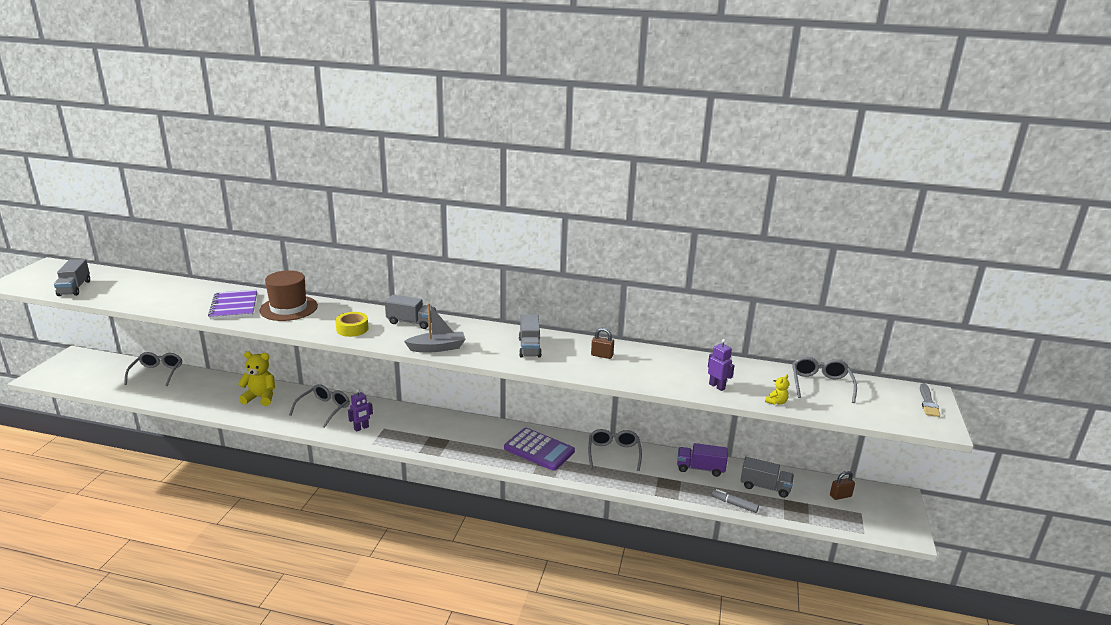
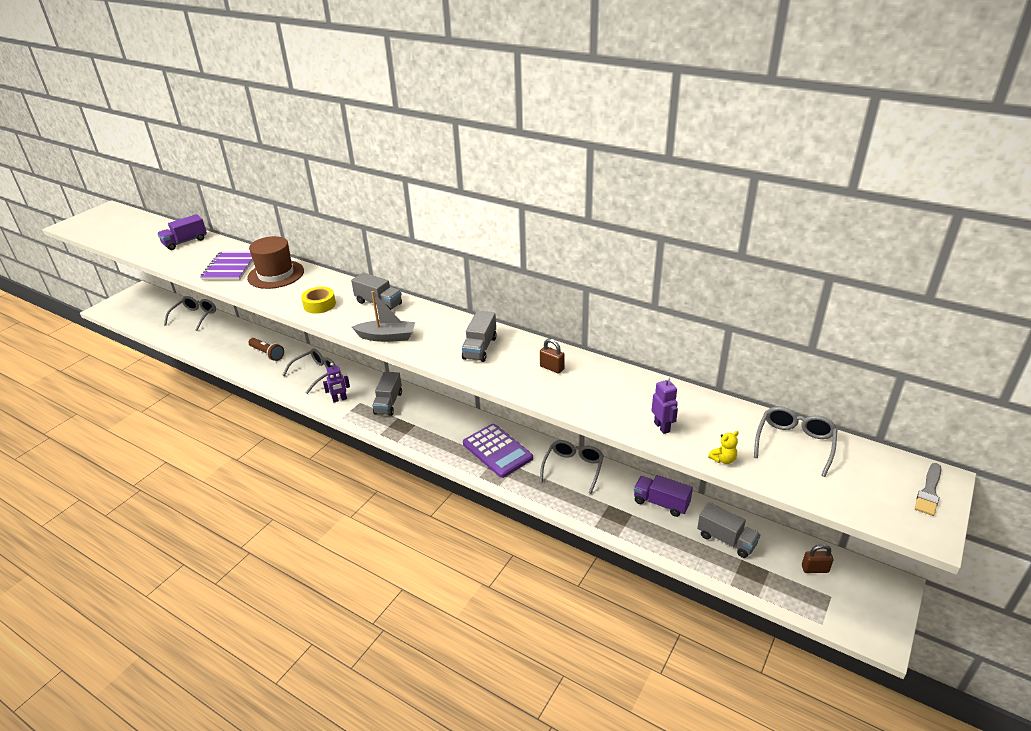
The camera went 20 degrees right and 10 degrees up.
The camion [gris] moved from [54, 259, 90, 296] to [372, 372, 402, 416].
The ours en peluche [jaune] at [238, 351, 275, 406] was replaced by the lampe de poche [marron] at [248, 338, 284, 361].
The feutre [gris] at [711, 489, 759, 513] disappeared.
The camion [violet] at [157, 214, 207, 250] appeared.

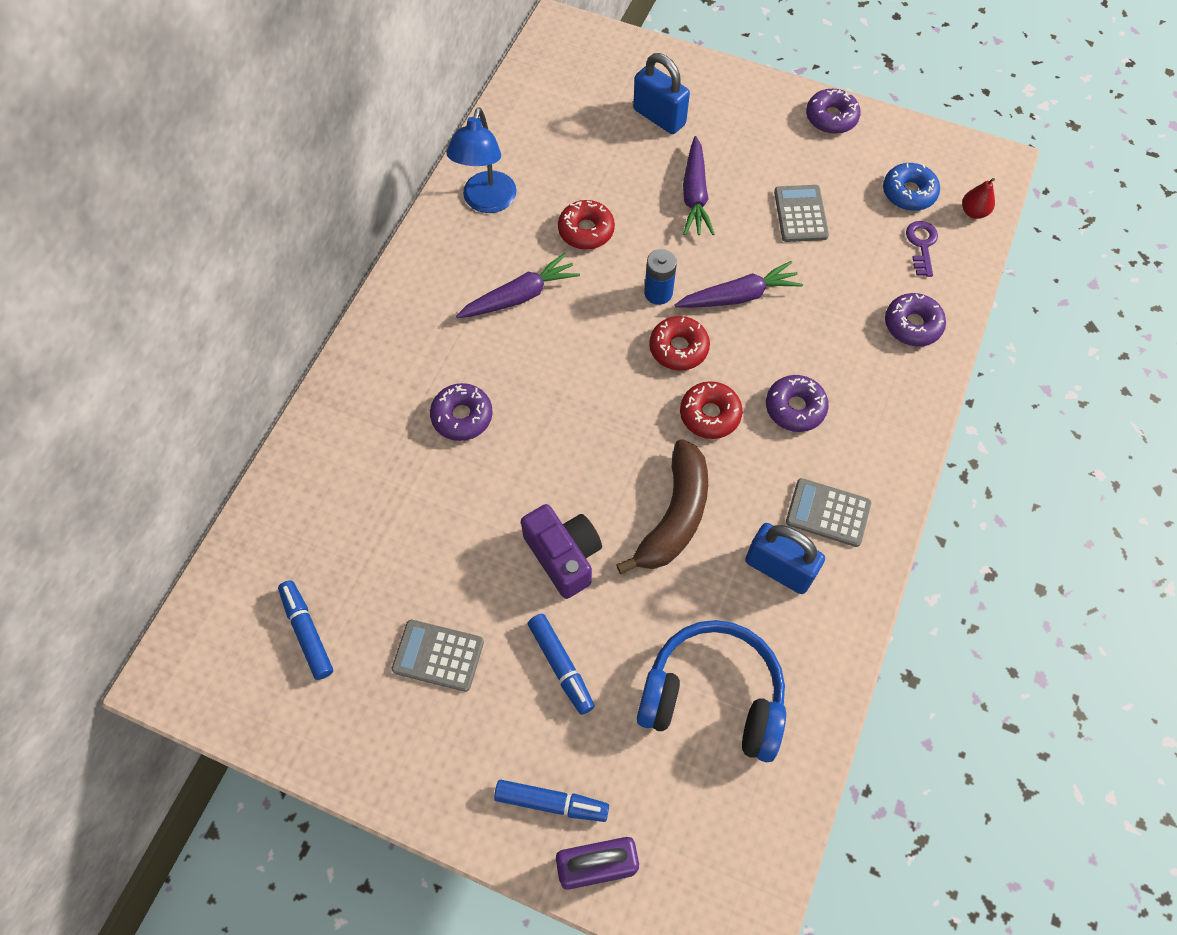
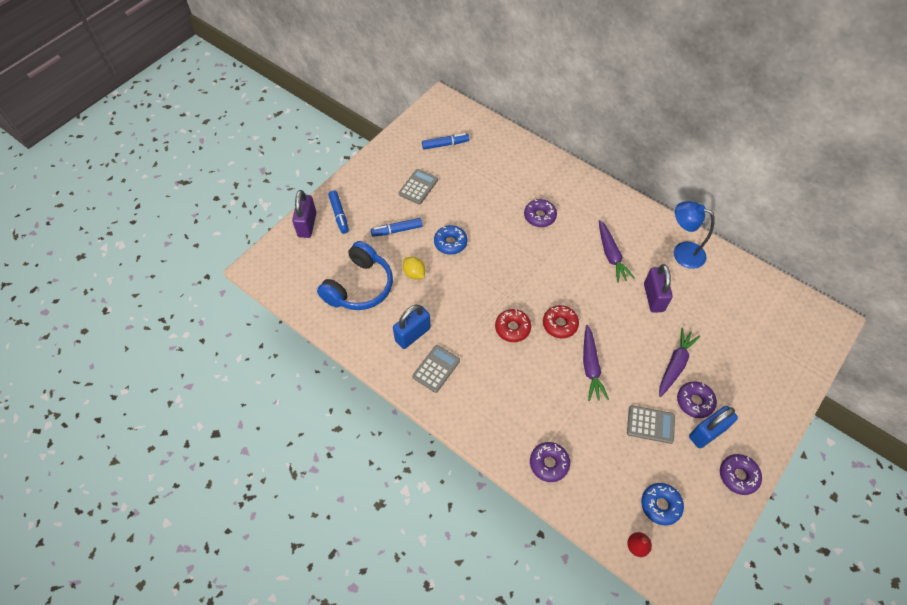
The camera went 105 degrees right and 5 degrees down.
The cadenas [bleu] moved from [633, 53, 690, 134] to [689, 406, 738, 448].
The carotte [violet] at [683, 136, 714, 235] turned 105 degrees clockwise.
The beignet [rouge] at [558, 200, 615, 250] was replaced by the cadenas [violet] at [644, 264, 673, 313].
The clé [violet] at [906, 221, 938, 277] disappeared.
The pile [bleu] at [644, 249, 677, 305] disappeared.
The beignet [violet] moved from [766, 375, 829, 432] to [677, 381, 717, 418].
The banane [marron] at [616, 439, 708, 574] disappeared.
The appareil photo [violet] at [521, 504, 602, 599] was replaced by the beignet [bleu] at [434, 225, 467, 255].
The feutre [bleu] at [494, 780, 609, 822] turned 45 degrees counterclockwise.
The citron [jaune] at [403, 257, 425, 279] appeared.

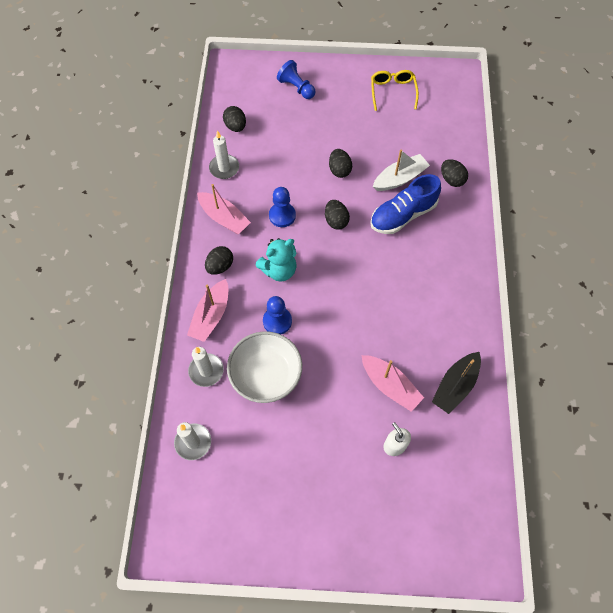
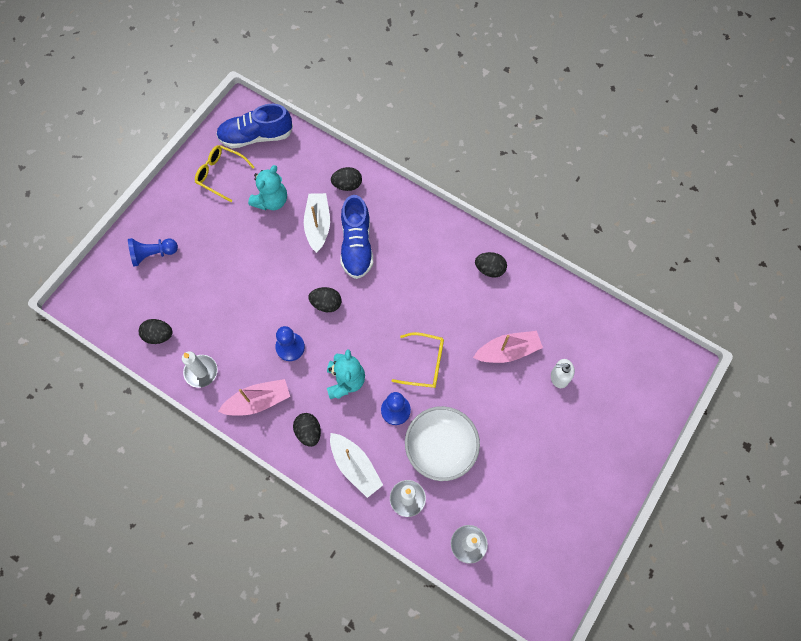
The camera went 60 degrees left and 5 degrees up.
The œuf [noir] moved from [329, 149, 352, 178] to [475, 252, 507, 278].
The bateau [rose] at [187, 279, 228, 342] became the bateau [blanc] at [330, 433, 383, 498].
The bateau [noir] at [432, 352, 481, 414] disappeared.
The chaussure [bleu] at [216, 104, 293, 148] appeared.
The ours en peluche [turquoise] at [248, 165, 287, 210] appeared.
The lunettes [jaune] at [392, 332, 444, 388] appeared.

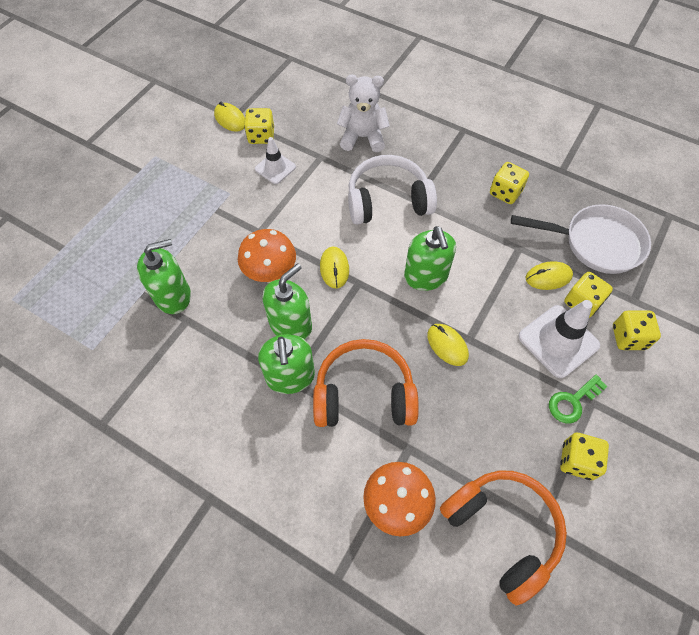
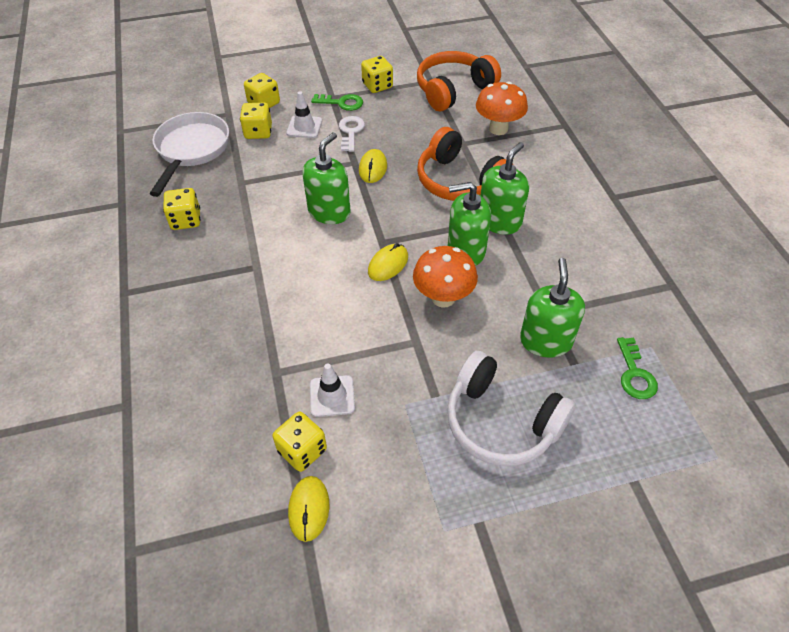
The camera went 135 degrees left and 10 degrees down.
The ours en peluche [blanc] at [337, 75, 390, 152] disappeared.
The casque audio [blanc] moved from [348, 155, 437, 225] to [447, 351, 575, 466].
The poêle [blanc] at [511, 204, 651, 274] turned 45 degrees clockwise.
The distributeur de savon [vert] at [137, 239, 191, 314] turned 75 degrees clockwise.
The souris [jaune] at [526, 261, 573, 290] disappeared.
The cône de chantier [blanc] at [518, 300, 600, 378] changed to 0.61 times the size.
The casque audio [orange] at [440, 471, 567, 606] turned 45 degrees clockwise.
The clé [blanc] at [339, 116, 365, 152] appeared.
The clé [vert] at [617, 337, 658, 399] appeared.

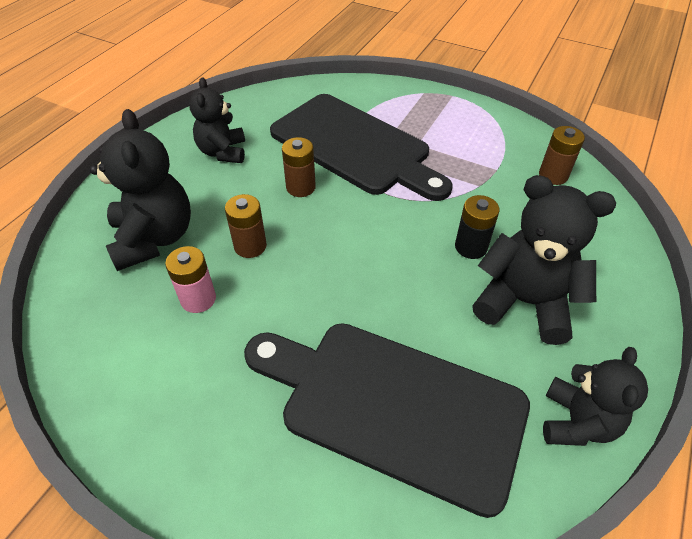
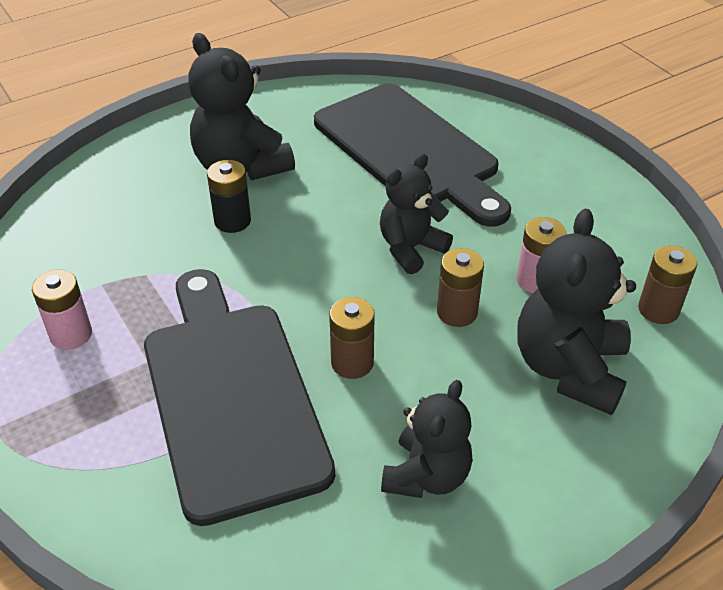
The camera went 150 degrees left and 5 degrees down.
The pile [marron] moved from [539, 126, 585, 185] to [638, 245, 697, 324].
The ours en peluche [noir] moved from [543, 347, 648, 446] to [380, 154, 453, 274].
The pile [rose] at [32, 270, 92, 350] appeared.

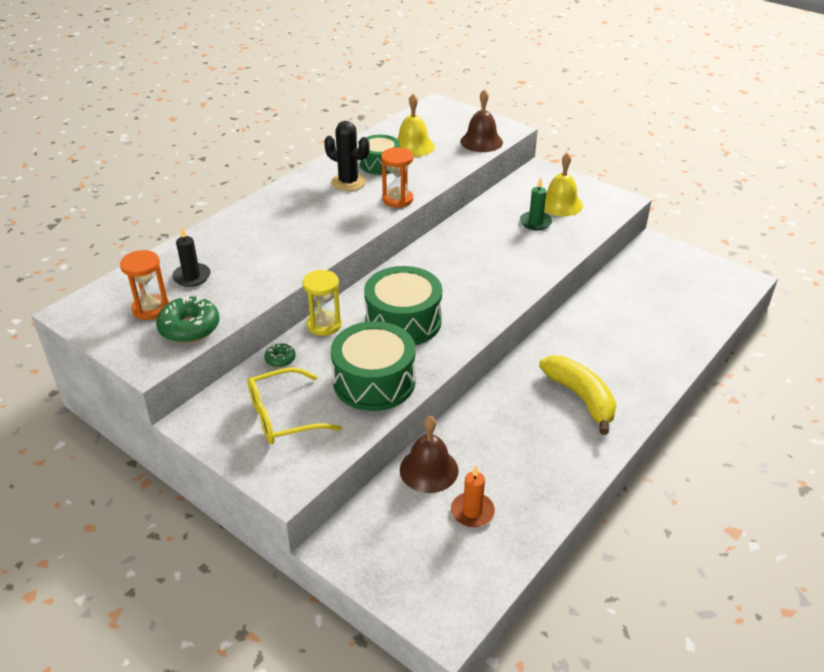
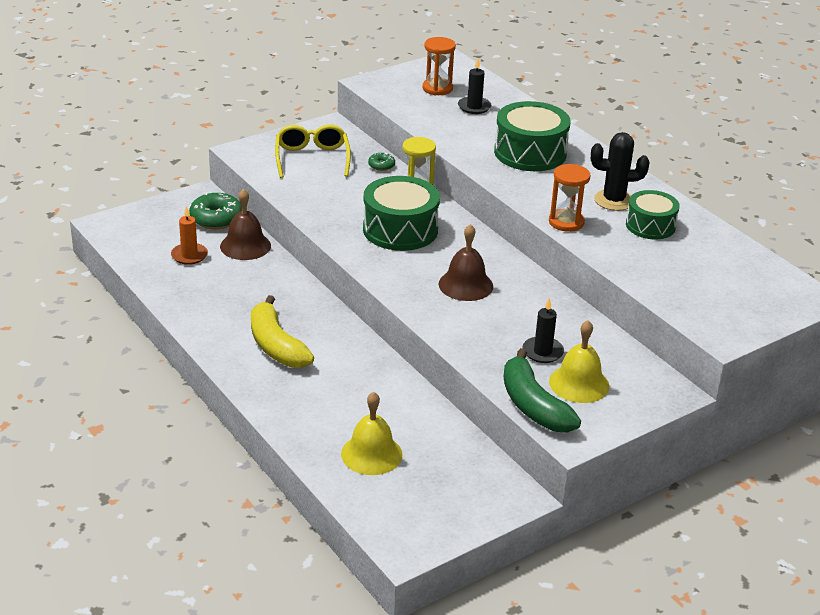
The camera went 105 degrees right and 5 degrees down.
The cloche [marron] moved from [460, 89, 503, 152] to [439, 224, 493, 301].
The cloche [jaune] moved from [397, 93, 435, 157] to [341, 392, 403, 475].
The cactus [noir] at [324, 121, 369, 191] turned 45 degrees clockwise.
The bougie [vert] at [520, 177, 552, 230] became the bougie [noir] at [523, 298, 564, 363].
The beignet [vert] moved from [156, 295, 220, 343] to [189, 193, 242, 229].
The tambour [vert] moved from [331, 321, 416, 411] to [494, 101, 571, 171].
The banane [jaune] at [539, 356, 617, 435] turned 75 degrees clockwise.
The banane [vert] at [504, 348, 581, 432] appeared.

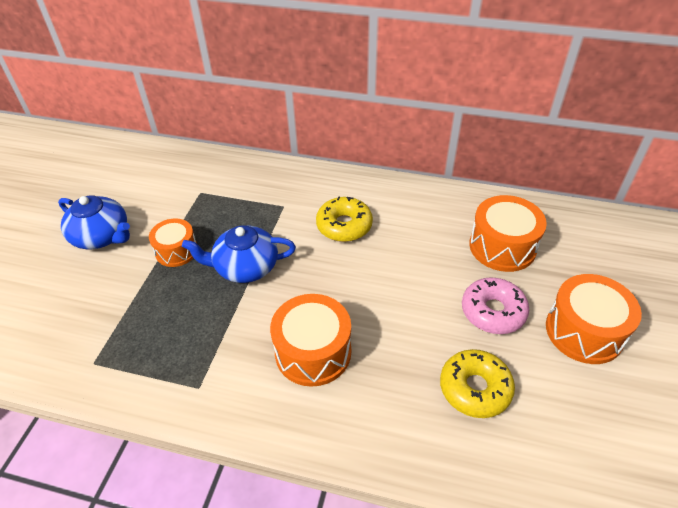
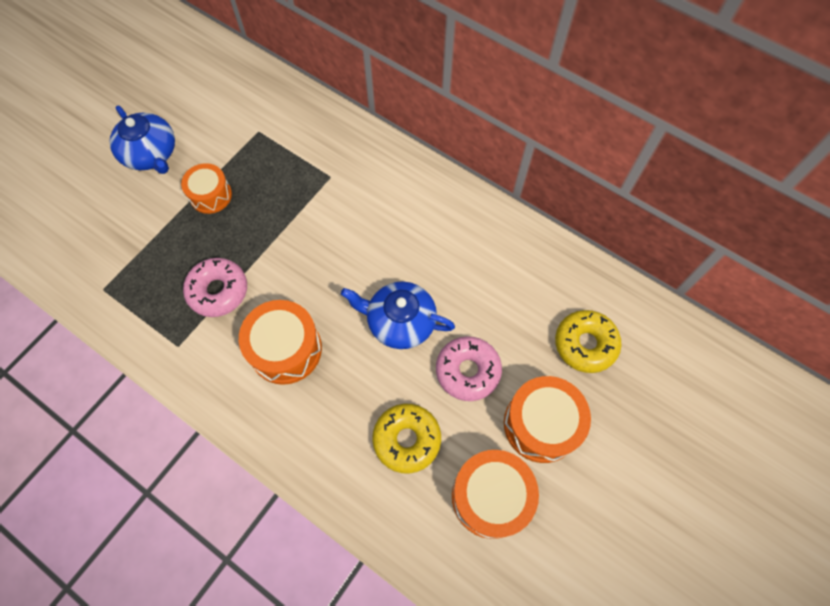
The camera went 20 degrees right and 20 degrees up.
The tambour [orange] moved from [469, 195, 547, 272] to [452, 450, 539, 539].
The beignet [jaune] moved from [316, 196, 373, 242] to [555, 310, 622, 373].
The théière [bleu] moved from [182, 225, 296, 283] to [341, 281, 455, 349].
The beignet [rose] at [183, 258, 247, 317] appeared.

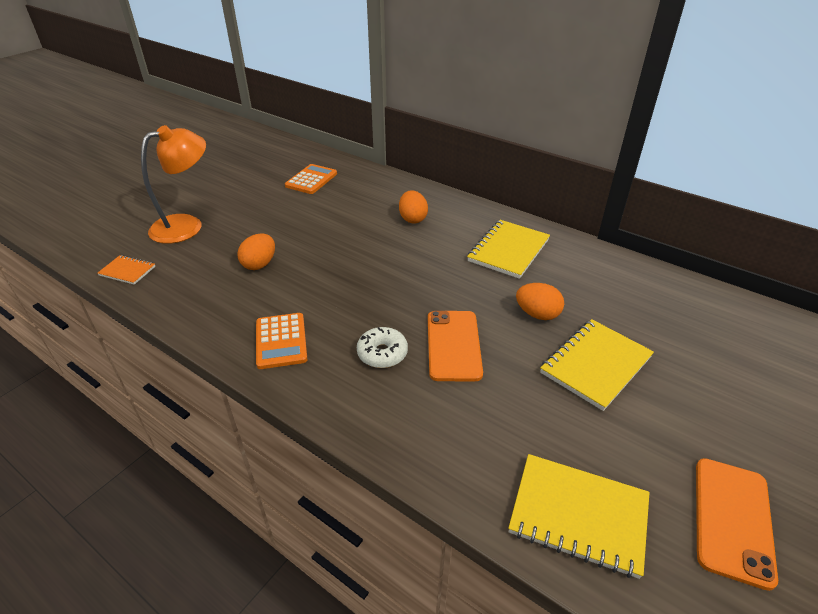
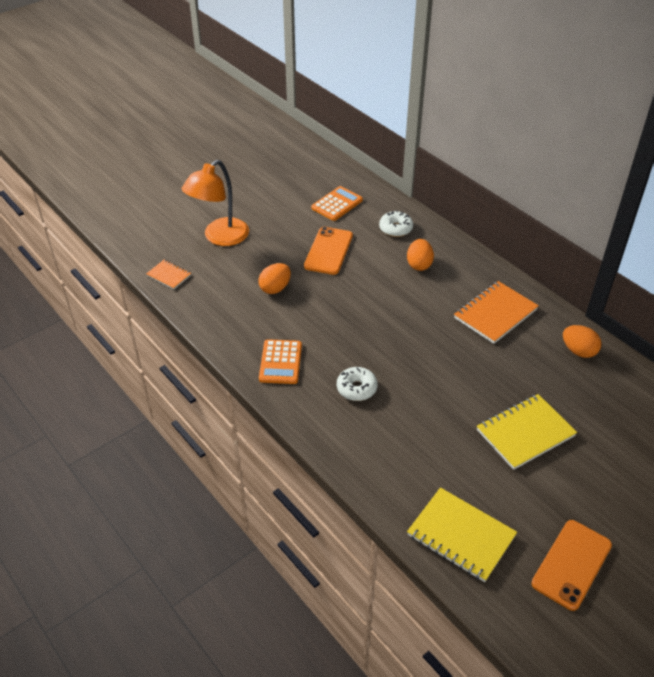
The camera went 15 degrees right and 5 degrees up.
The lampe [orange] at [141, 125, 206, 244] turned 150 degrees clockwise.
The carnet [jaune] at [467, 220, 550, 279] became the carnet [orange] at [454, 281, 539, 344].
The œuf [orange] moved from [516, 283, 564, 320] to [563, 325, 602, 358].
The téléphone [orange] moved from [428, 311, 483, 381] to [304, 227, 353, 275].
The beignet [blanc] at [379, 210, 413, 237] appeared.

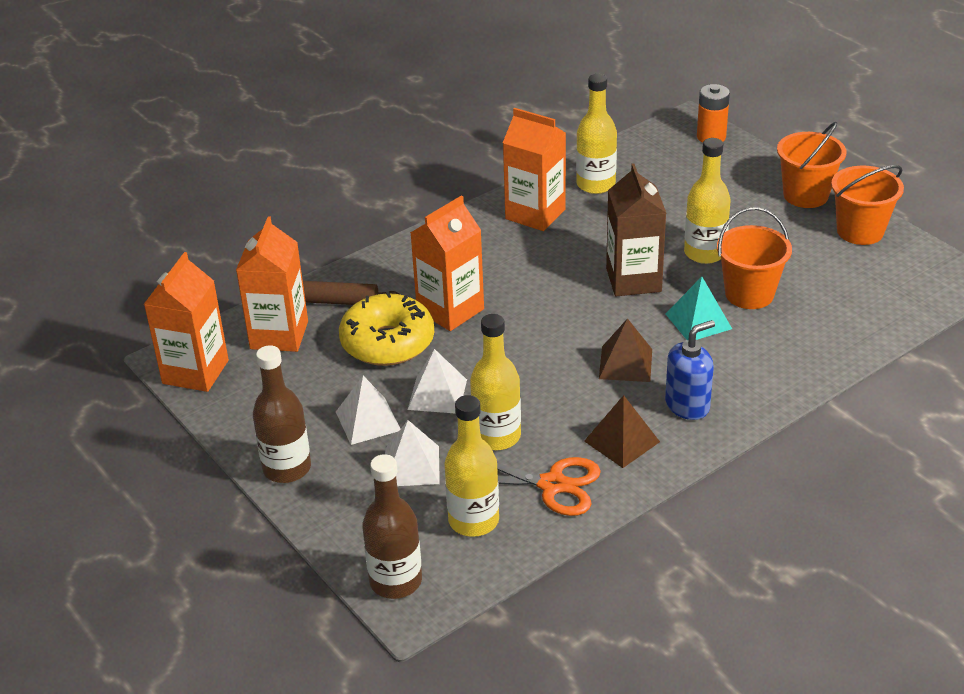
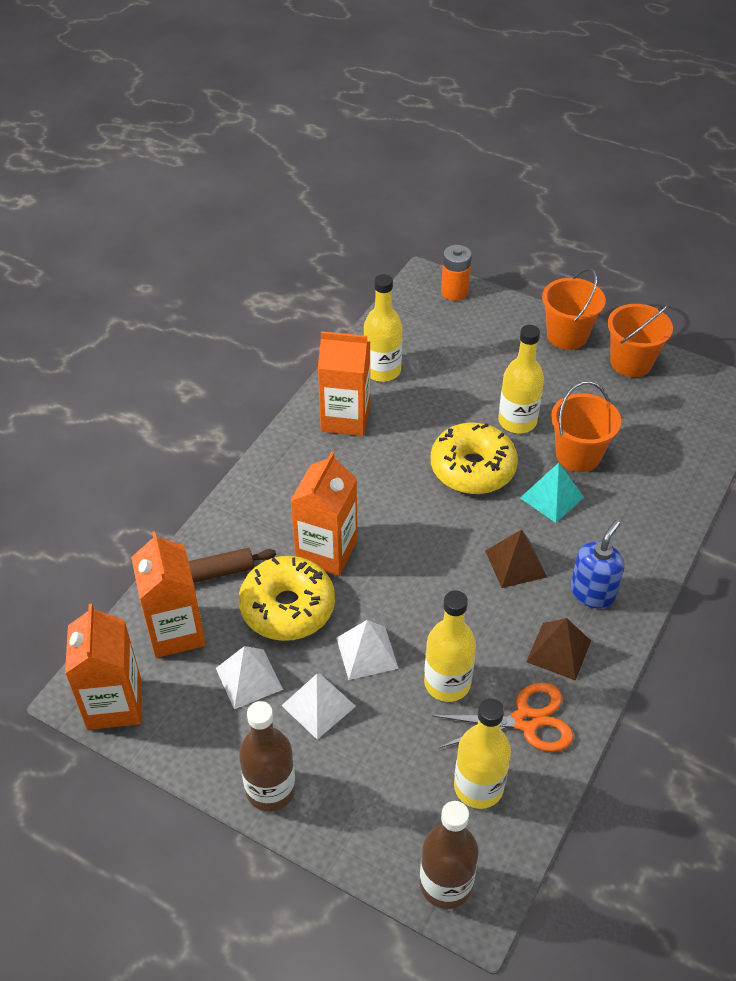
The camera went 25 degrees left and 10 degrees up.
The brique de lait [marron] at [606, 163, 666, 296] was replaced by the beignet [jaune] at [431, 423, 518, 494].
The pyramide [blanc] moved from [385, 420, 440, 486] to [216, 646, 283, 709].

